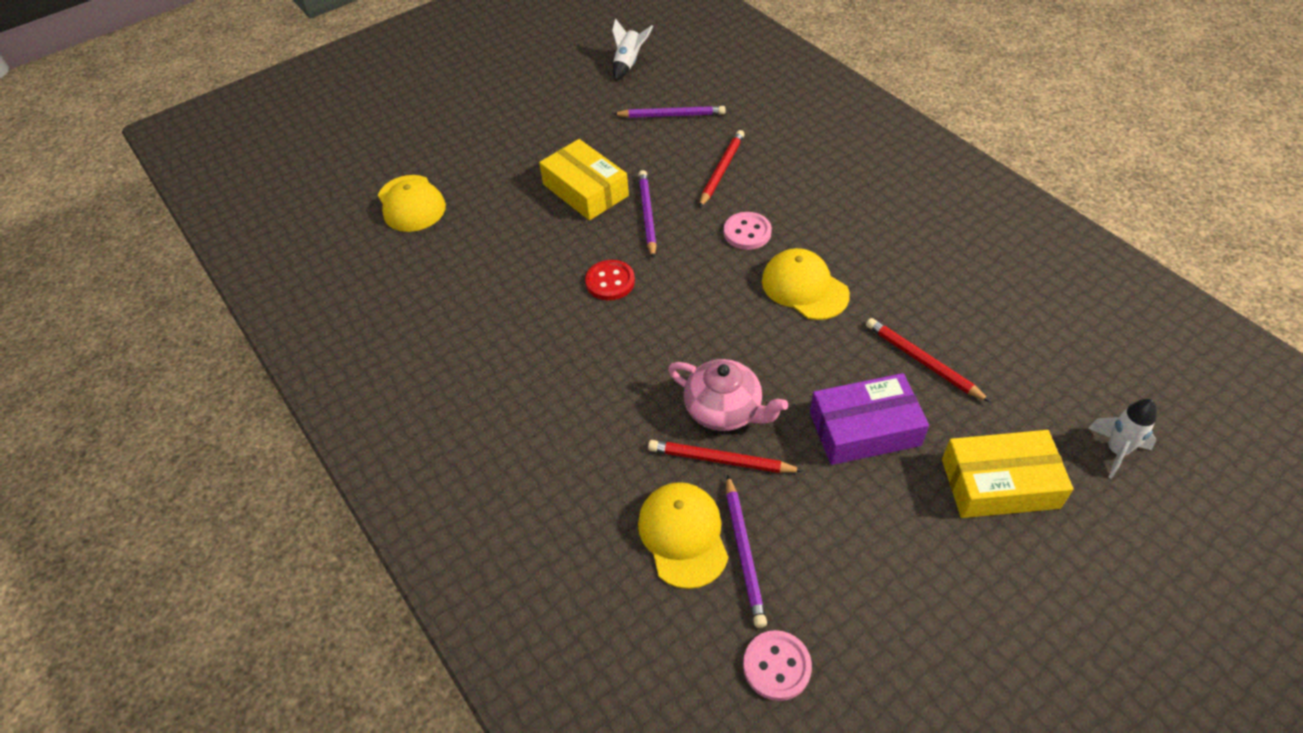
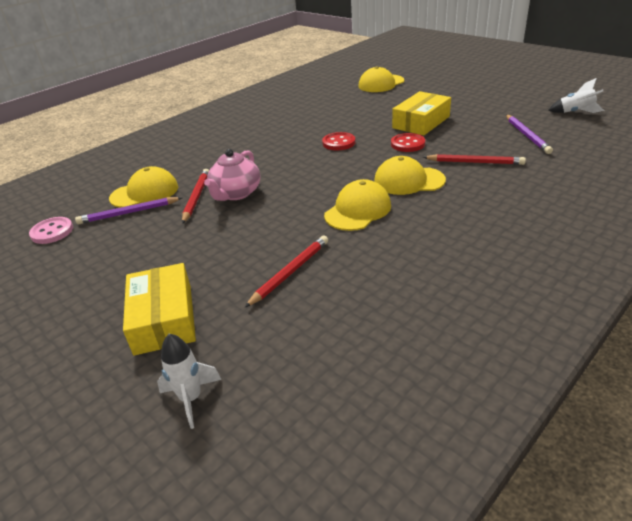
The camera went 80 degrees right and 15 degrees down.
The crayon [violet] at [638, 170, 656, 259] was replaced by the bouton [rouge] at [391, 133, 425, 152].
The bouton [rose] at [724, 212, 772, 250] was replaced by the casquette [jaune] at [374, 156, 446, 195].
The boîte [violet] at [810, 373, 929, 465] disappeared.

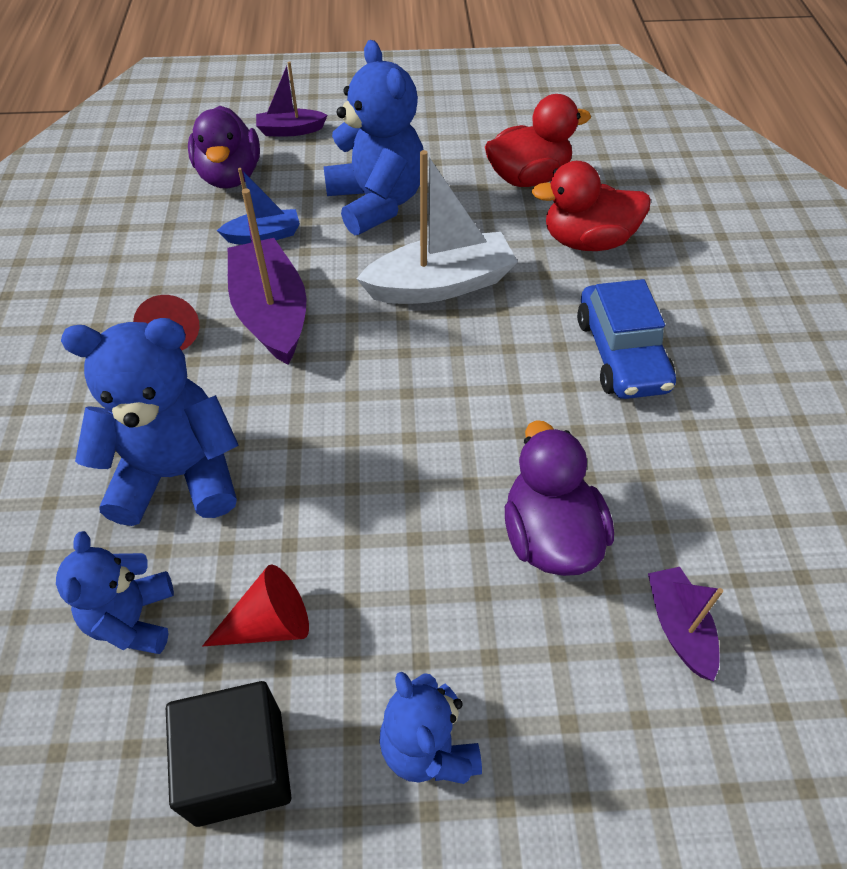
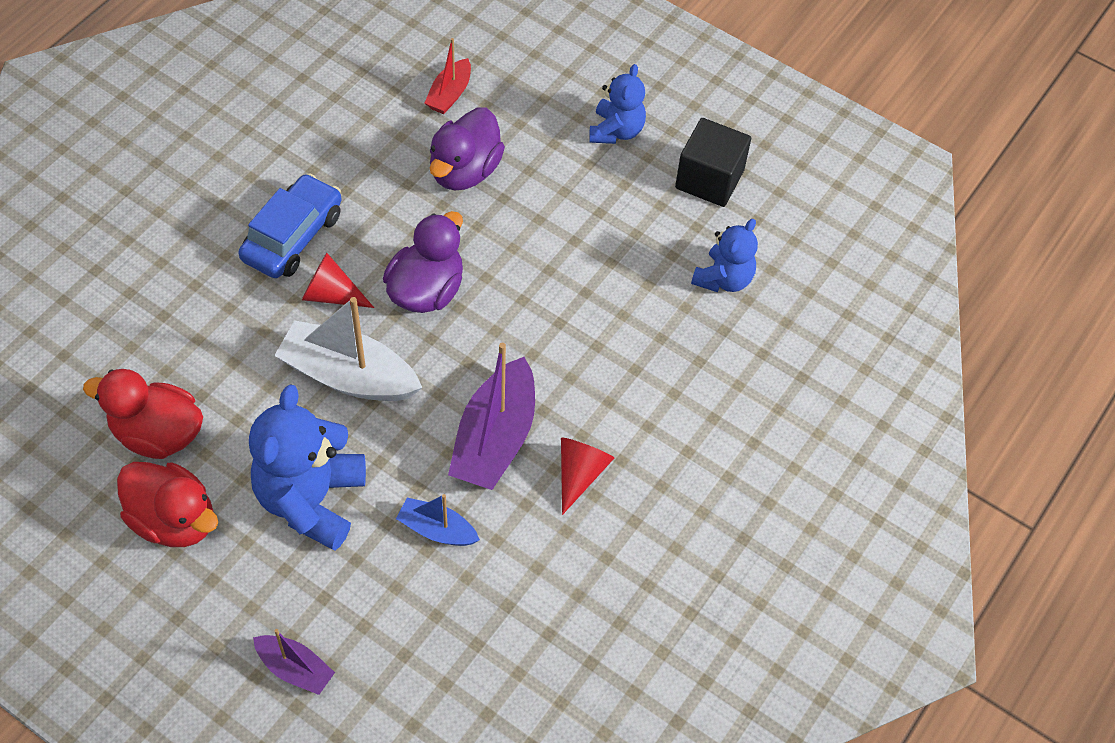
The camera went 145 degrees left and 5 degrees up.
The canard [violet] moved from [188, 106, 260, 188] to [383, 211, 463, 313].
The canard [rouge] moved from [532, 161, 651, 251] to [117, 462, 218, 547].
The ours en peluche [bleu] at [61, 318, 238, 526] disappeared.
The cône [rouge] moved from [202, 564, 309, 647] to [302, 253, 374, 308].
The bateau [violet] at [648, 567, 723, 681] became the bateau [rouge] at [425, 38, 471, 114].

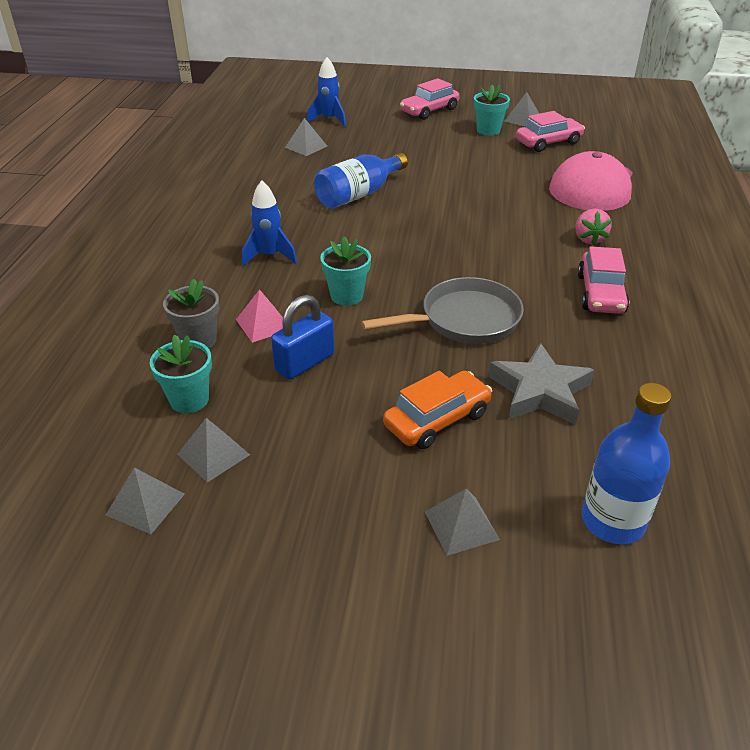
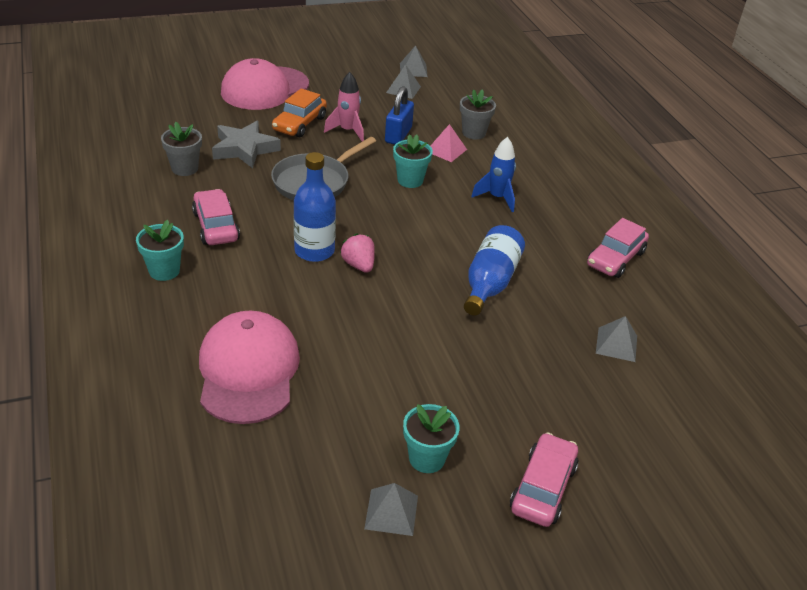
The camera went 150 degrees right and 0 degrees up.
The fusée [bleu] at [307, 57, 346, 127] disappeared.
The voiture [rose] moved from [516, 111, 585, 152] to [587, 218, 649, 278].
The fraise [rose] moved from [575, 209, 612, 245] to [340, 233, 375, 273].
The pot de fleurs [turquoise] moved from [150, 334, 212, 413] to [136, 220, 184, 281].
The bouteille [bleu] moved from [582, 383, 672, 544] to [294, 152, 336, 262].
The pyramide [gris] at [425, 489, 500, 556] was replaced by the casquette [rose] at [221, 58, 309, 110].
The fusée [rose] at [324, 72, 364, 141] appeared.
The pot de fleurs [gris] at [161, 122, 202, 176] appeared.

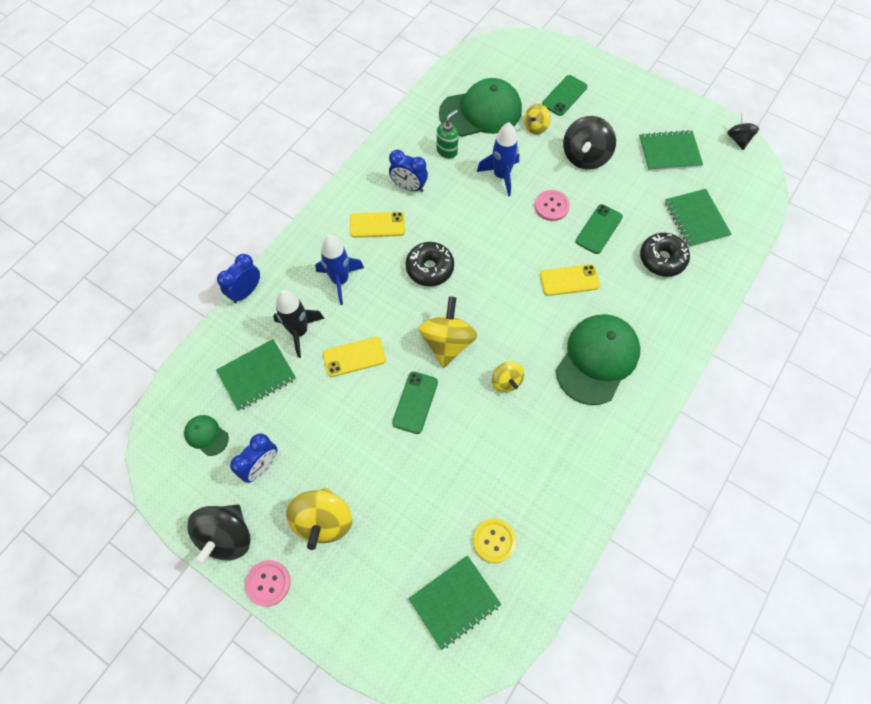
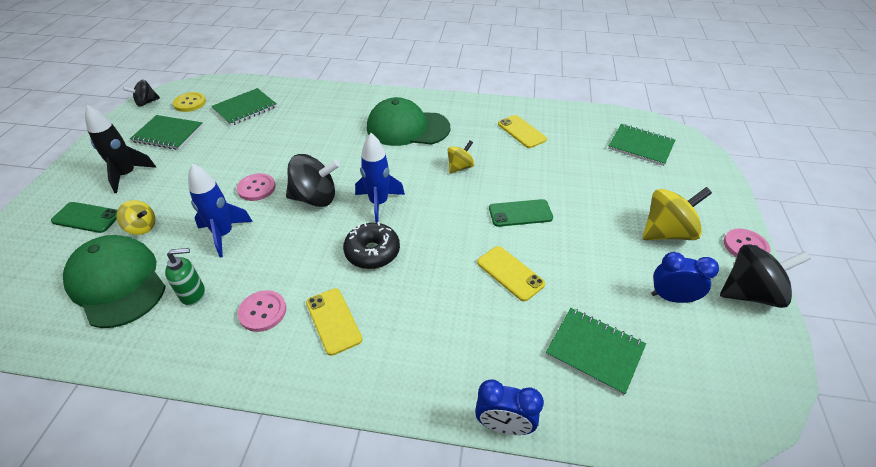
The camera went 115 degrees left and 20 degrees down.
The distributeur de savon [vert] at [437, 110, 458, 159] turned 150 degrees clockwise.
The toupie [noir] moved from [563, 116, 616, 169] to [286, 154, 340, 207].
The carnet [vert] at [639, 130, 703, 171] turned 45 degrees counterclockwise.
The réveil [bleu] at [389, 150, 428, 192] was replaced by the bouton [rose] at [238, 290, 286, 332].
The téléphone [vert] at [576, 204, 623, 254] disappeared.
The beignet [noir] at [640, 233, 690, 277] disappeared.
The fusée [bleu] moved from [315, 235, 364, 305] to [355, 133, 405, 223].
The téléphone [jaune] moved from [540, 264, 600, 296] to [498, 115, 547, 148].
The fusée [noir] moved from [273, 290, 325, 358] to [85, 105, 156, 193].
The toupie [jaune] at [419, 297, 478, 368] disappeared.
The casquette [vert] at [184, 415, 229, 456] disappeared.
The bouton [jaune] moved from [473, 519, 516, 563] to [173, 92, 206, 112].

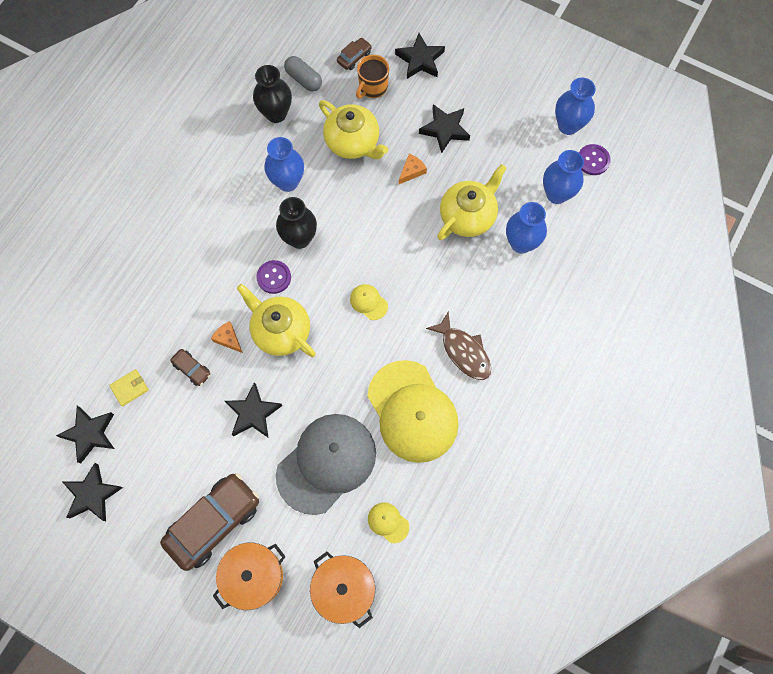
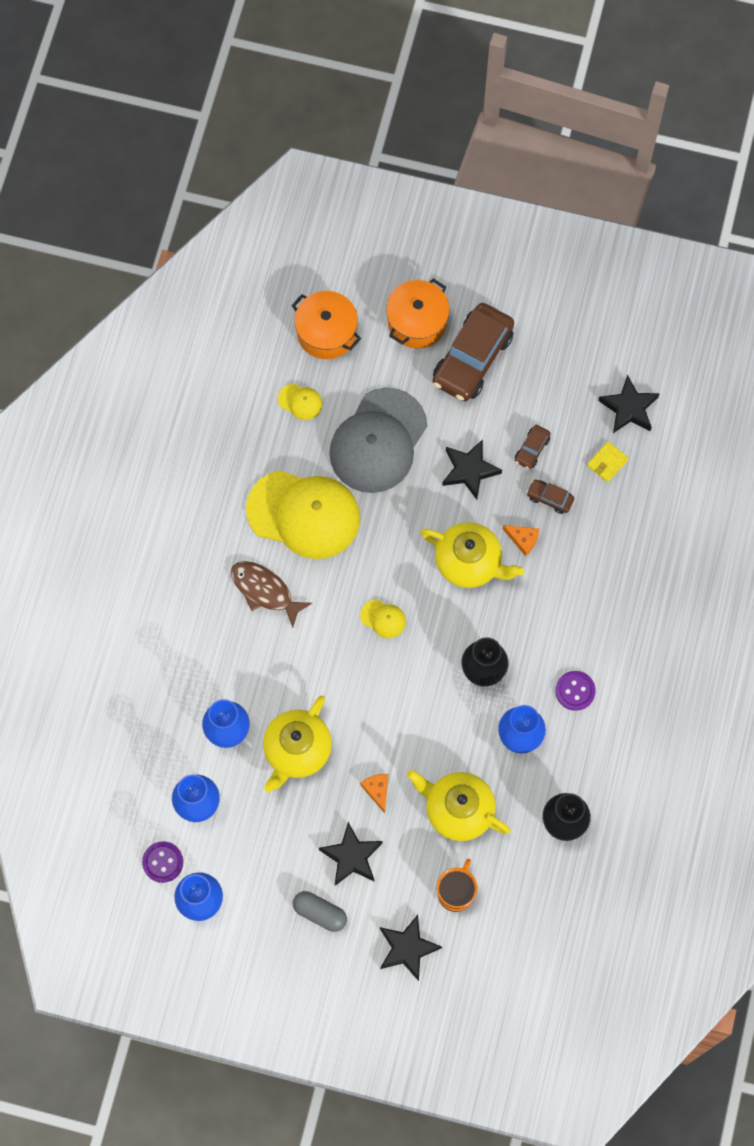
The camera went 165 degrees right and 0 degrees up.
The voiture [marron] moved from [337, 38, 372, 70] to [515, 425, 551, 469].
The gélule [gris] moved from [284, 56, 322, 92] to [293, 891, 347, 932].
The fromage [orange] at [399, 154, 427, 184] turned 135 degrees clockwise.
The bouton [violet] moved from [256, 260, 291, 294] to [555, 671, 596, 711].
The casquette [jaune] at [367, 360, 459, 463] turned 150 degrees clockwise.
The étoile [noir] at [63, 463, 123, 521] disappeared.

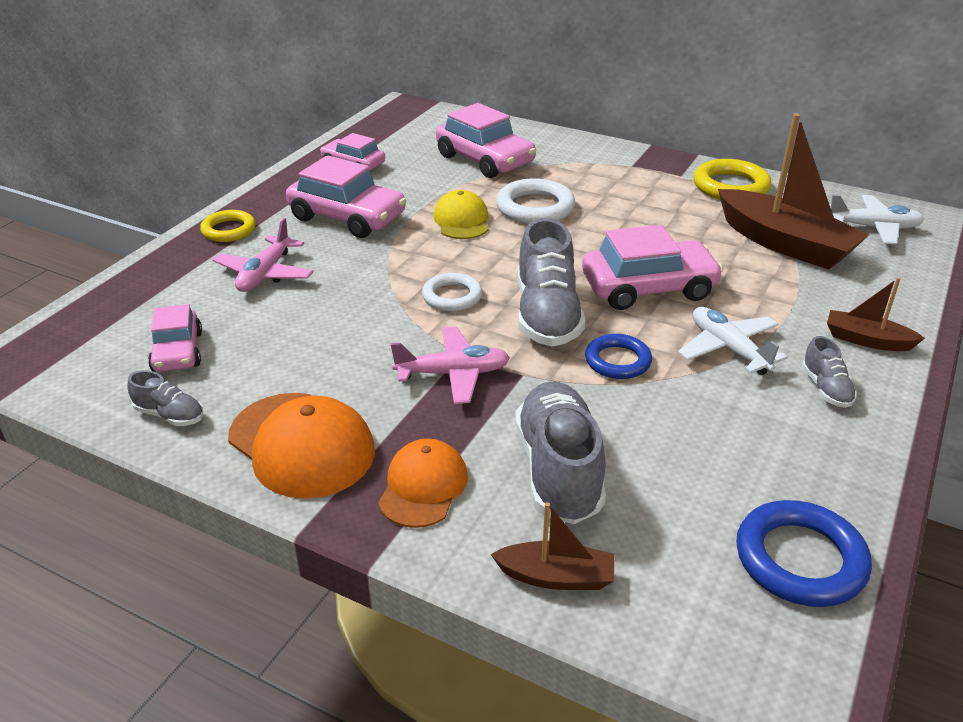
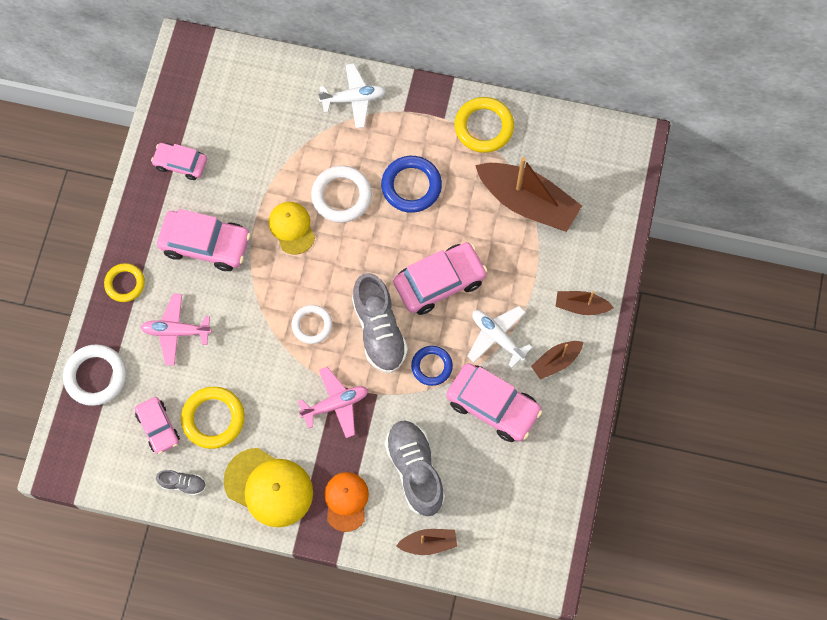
The camera went 15 degrees left and 35 degrees up.
The voiture [rose] moved from [436, 103, 536, 178] to [446, 363, 542, 442].
The avion [blanc] moved from [829, 194, 924, 244] to [318, 63, 386, 128].
The avion [rose] at [213, 218, 314, 292] turned 90 degrees clockwise.
The chaussure [gris] at [802, 336, 857, 408] was replaced by the bateau [marron] at [531, 341, 583, 380].
The casquette [orange] at [228, 393, 375, 499] became the casquette [jaune] at [224, 448, 313, 527].
The anneau [bleu] moved from [736, 500, 872, 607] to [381, 156, 442, 213].
The anneau [blanc] at [63, 344, 126, 406] appeared.
The anneau [jaune] at [181, 387, 245, 449] appeared.

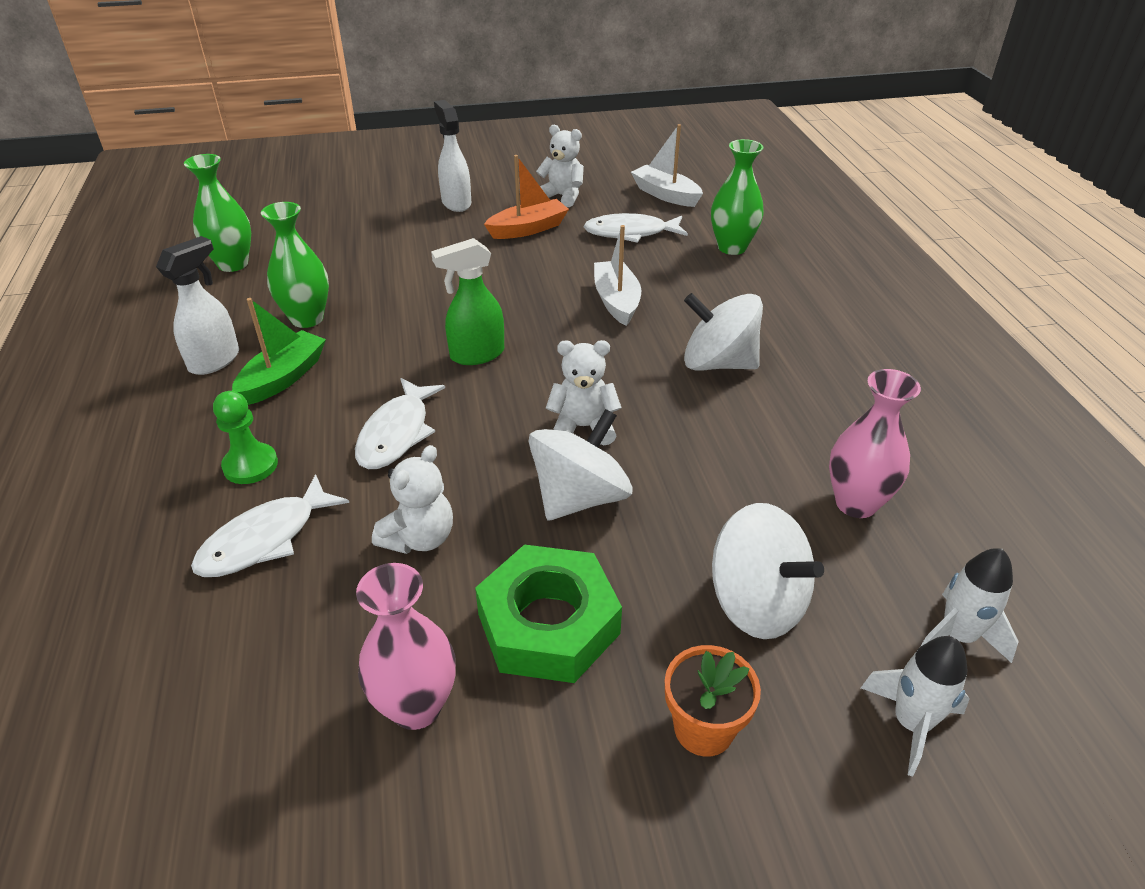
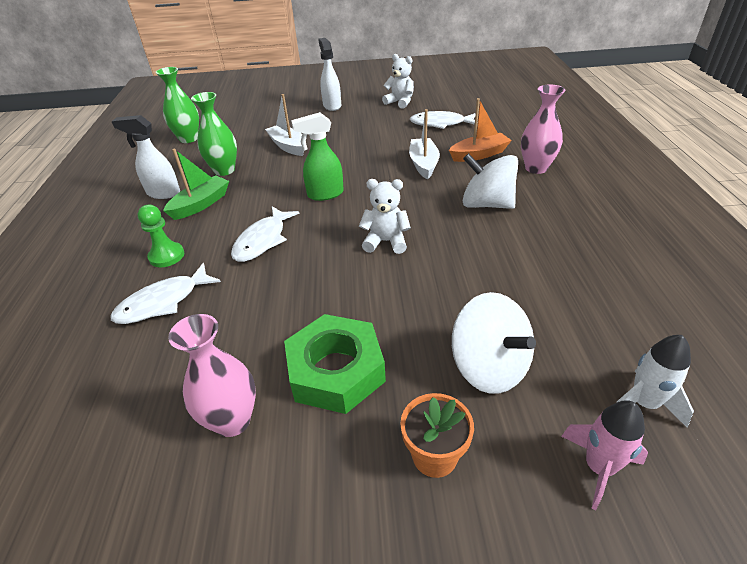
The camera went 10 degrees right and 0 degrees up.
The bateau [blanc] moved from [631, 124, 703, 207] to [265, 94, 304, 156].
The vase [vert] at [711, 139, 764, 255] disappeared.
The bateau [orange] moved from [484, 155, 569, 239] to [449, 98, 512, 162].
The vaporisateur [blanc] at [156, 236, 239, 375] turned 120 degrees counterclockwise.
The vase [rose] moved from [829, 369, 921, 518] to [521, 84, 565, 174].
The toupie [blanc] at [529, 409, 632, 520] disappeared.
The ours en peluche [blanc] at [372, 445, 453, 554] disappeared.
The fusée [blanc] at [861, 636, 969, 777] became the fusée [rose] at [561, 400, 648, 510].

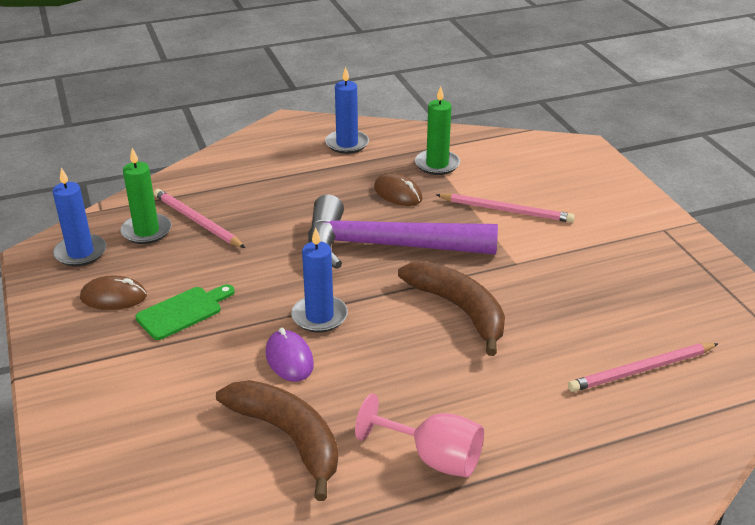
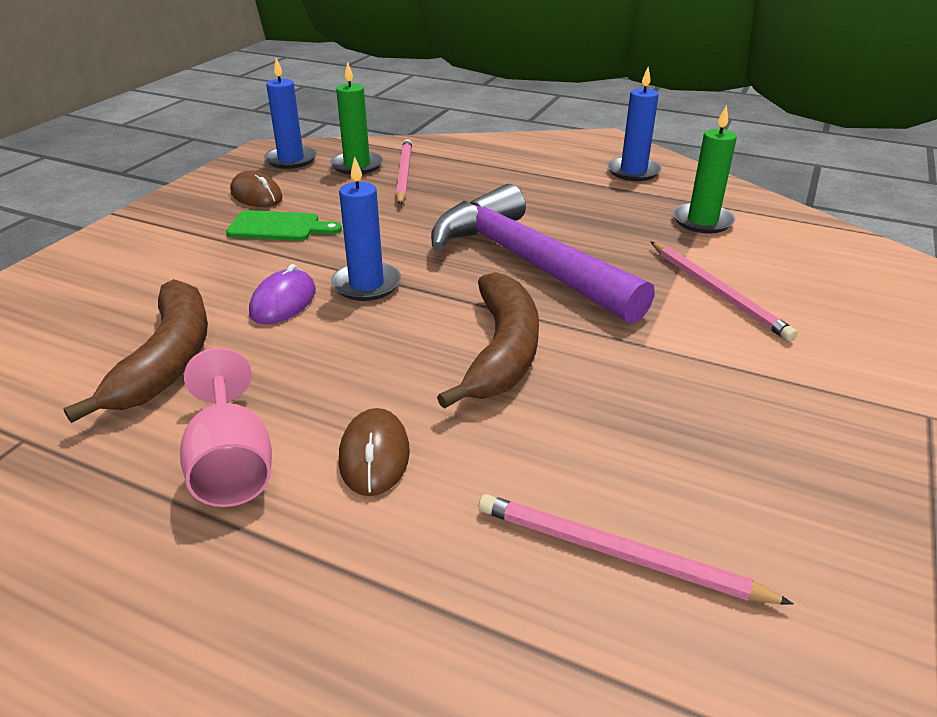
The camera went 45 degrees right and 0 degrees up.
The souris [marron] moved from [374, 173, 422, 206] to [338, 408, 410, 496].

